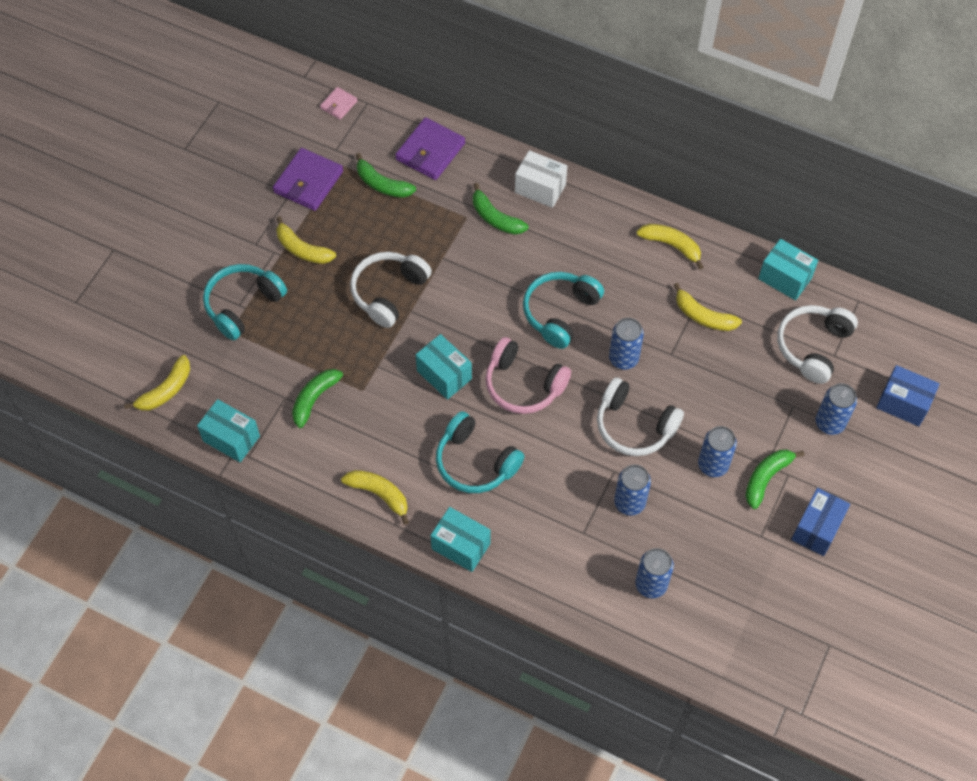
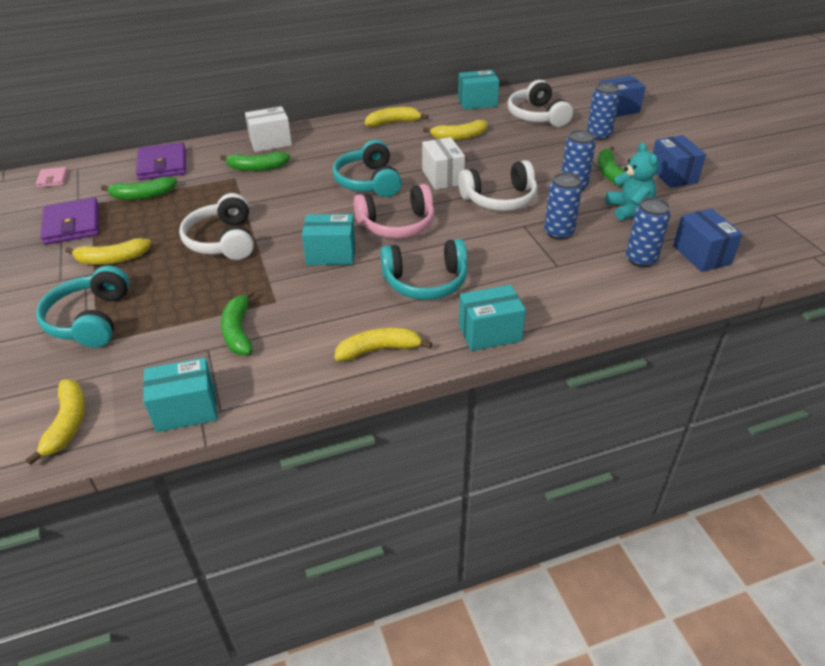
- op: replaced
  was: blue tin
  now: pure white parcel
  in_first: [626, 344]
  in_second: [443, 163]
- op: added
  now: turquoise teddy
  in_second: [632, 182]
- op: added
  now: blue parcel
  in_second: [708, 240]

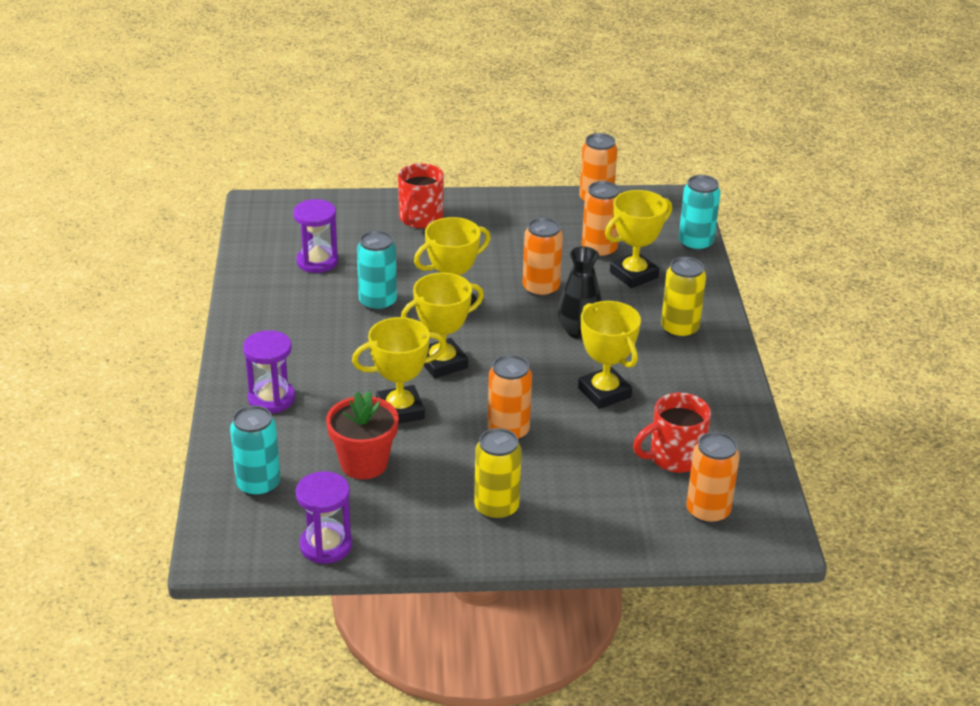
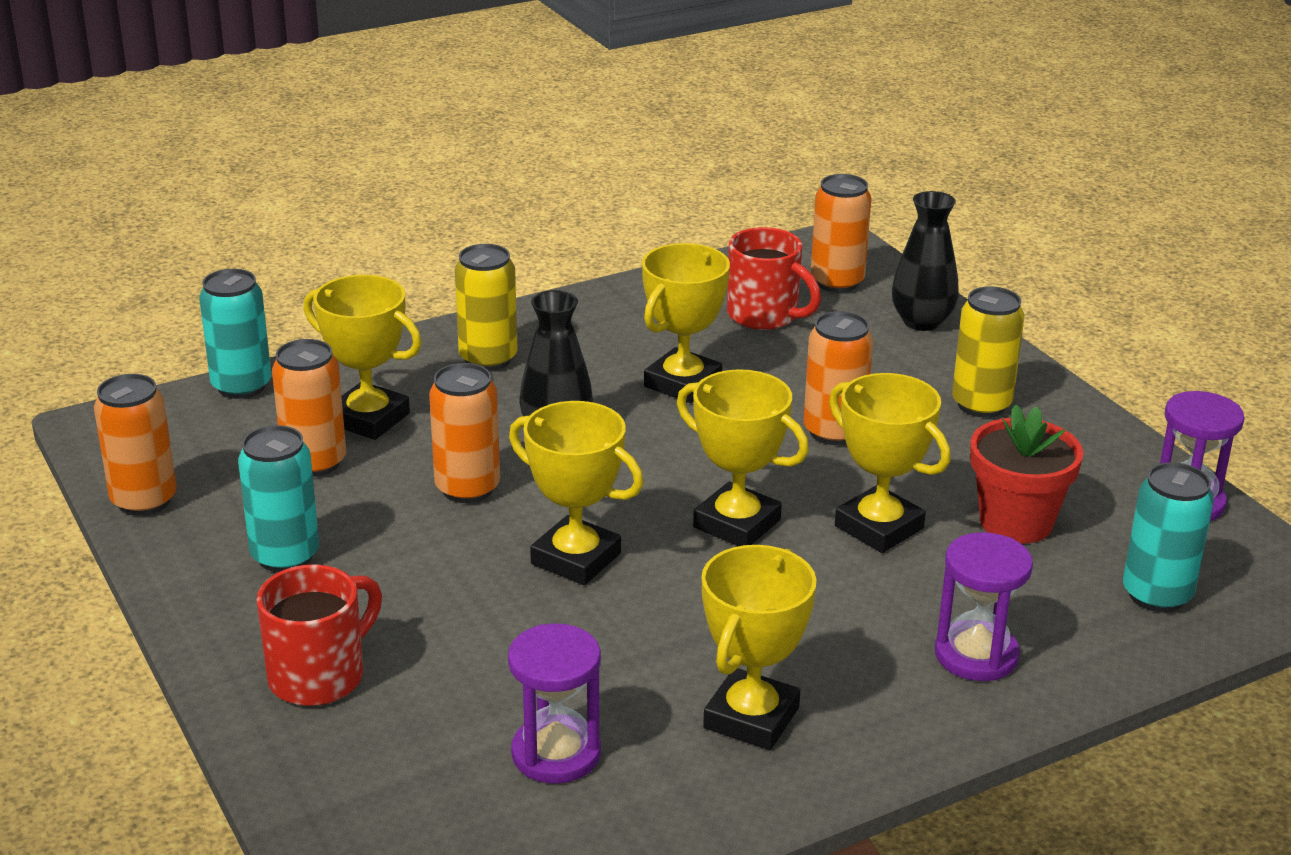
- op: turned
  was: crimson mug
  in_first: [421, 195]
  in_second: [319, 635]
  clockwise: -45
- op: moved
  was: turquoise tin
  in_first: [377, 271]
  in_second: [278, 498]
- op: added
  now: ebony tall vase
  in_second: [925, 261]
- op: added
  now: golden trophy
  in_second: [759, 647]

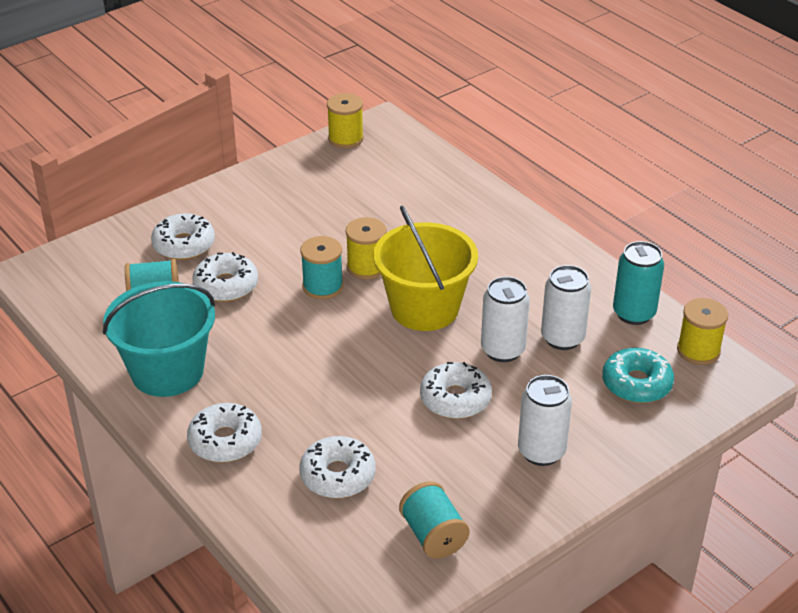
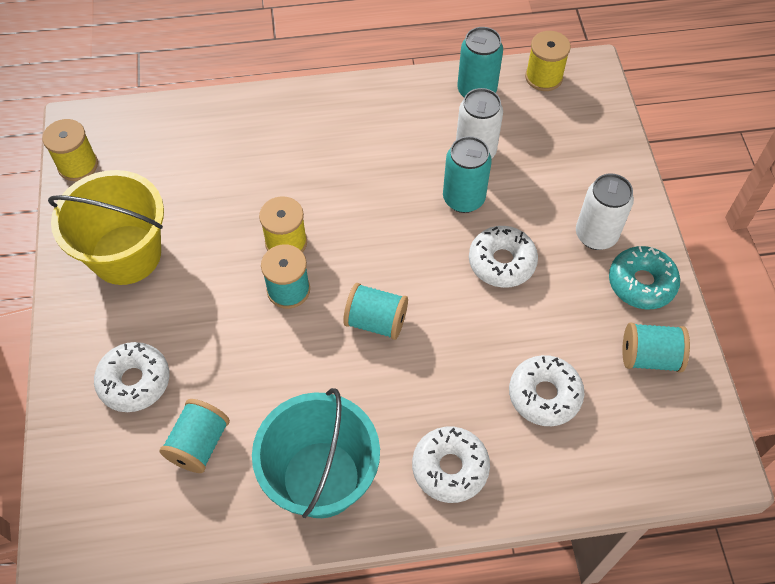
- op: moved
  was: golden sand bucket
  in_first: [425, 268]
  in_second: [106, 227]
- op: removed
  was: pure white donut
  in_first: [225, 277]
- op: recoloured
  was: pure white tin
  now: turquoise tin
  in_first: [505, 319]
  in_second: [467, 174]
- op: moved
  was: turquoise donut
  in_first: [638, 375]
  in_second: [644, 277]
- op: added
  now: turquoise spool
  in_second: [375, 311]

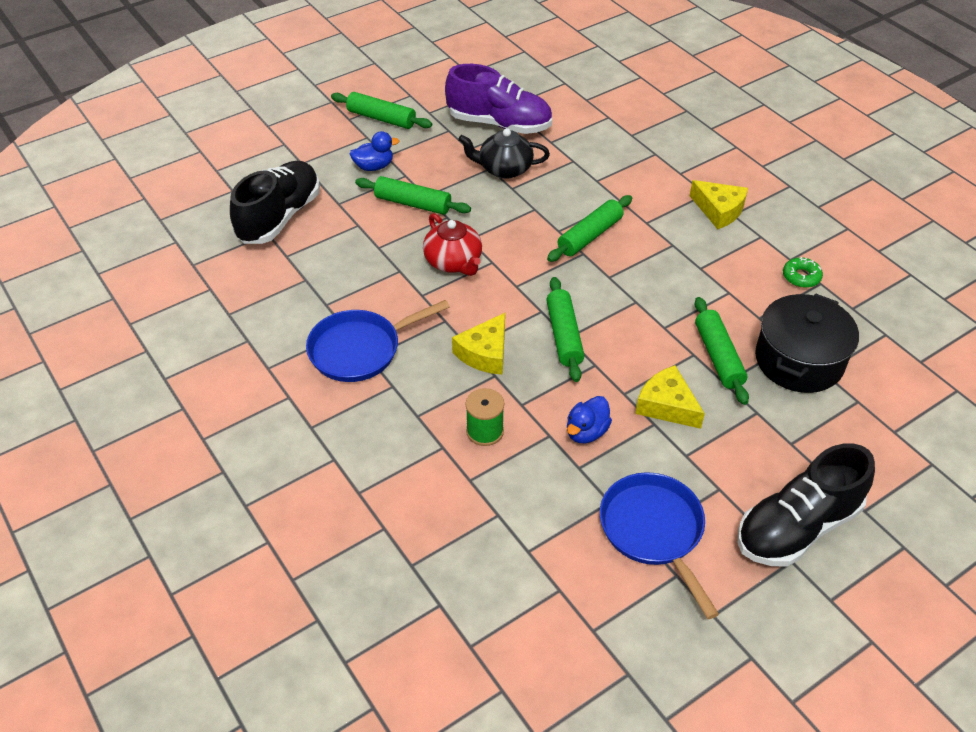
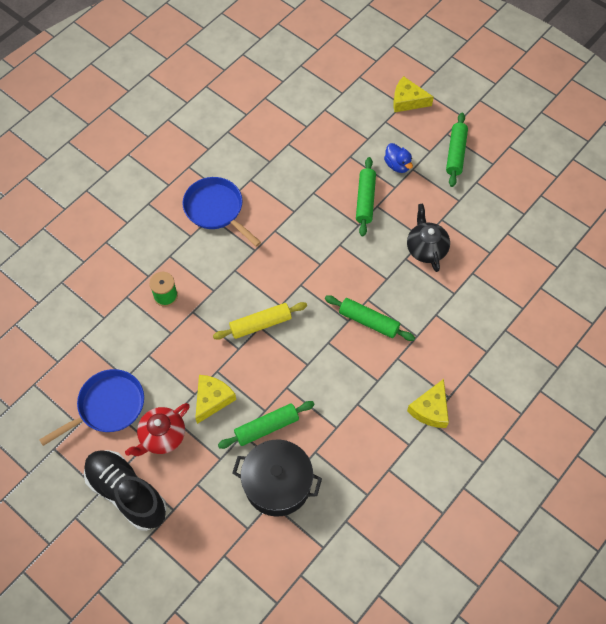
- op: removed
  was: royal purple shoe
  in_first: [498, 99]
- op: removed
  was: ebony shoe
  in_first: [275, 202]
- op: moved
  was: crimson china teapot
  in_first: [452, 244]
  in_second: [157, 429]
- op: removed
  was: emerald donut
  in_first: [803, 272]
- op: recoloured
  was: emerald pastry roller
  now: golden pastry roller
  in_first: [565, 329]
  in_second: [260, 321]
- op: moved
  was: golden cheese
  in_first: [478, 344]
  in_second: [413, 94]
- op: removed
  was: blue duck
  in_first: [589, 419]

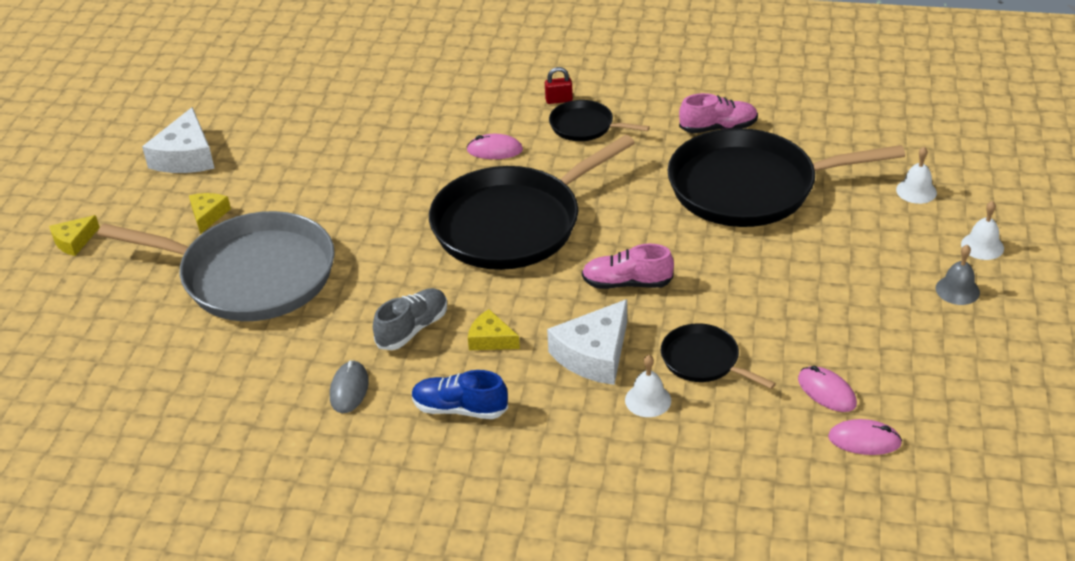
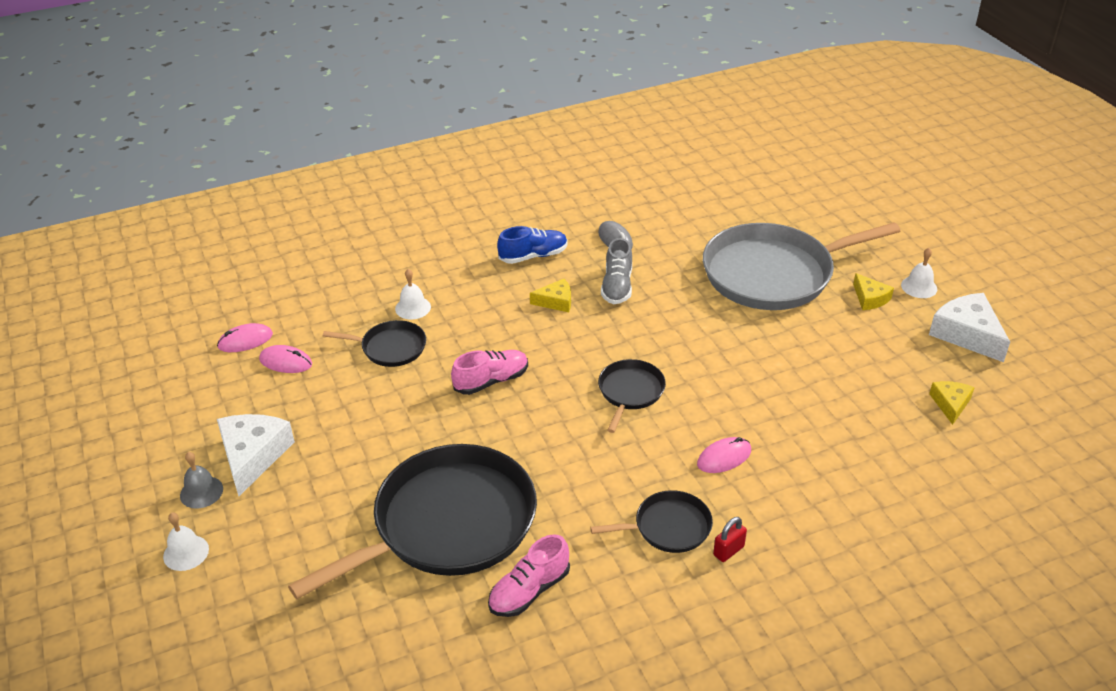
- op: resized
  was: ebony pan
  in_first: [532, 202]
  in_second: [632, 396]
  ratio: 0.47
- op: moved
  was: pure white bell
  in_first: [916, 175]
  in_second: [919, 273]
- op: moved
  was: golden cheese
  in_first: [74, 235]
  in_second: [952, 403]
- op: moved
  was: pure white cheese
  in_first: [587, 342]
  in_second: [256, 455]

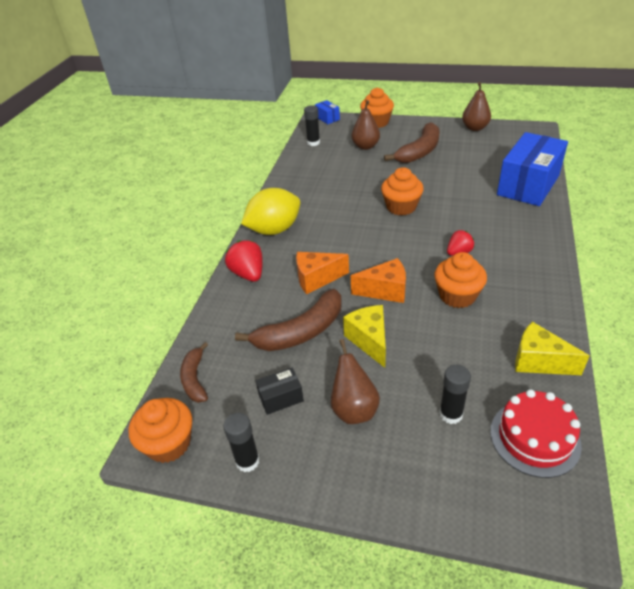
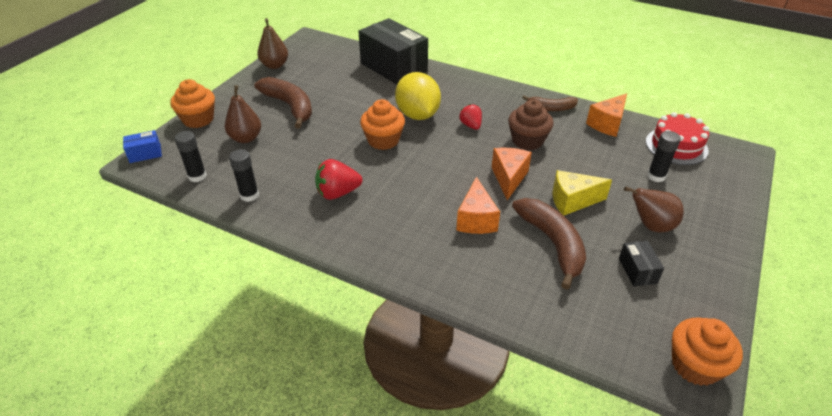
- op: recoloured
  was: blue parcel
  now: ebony parcel
  in_first: [532, 169]
  in_second: [393, 51]
- op: moved
  was: golden toy lemon
  in_first: [270, 211]
  in_second: [418, 96]
- op: moved
  was: crimson berry
  in_first: [244, 261]
  in_second: [338, 179]
- op: recoloured
  was: orange cupcake
  now: russet cupcake
  in_first: [460, 280]
  in_second: [531, 125]
- op: recoloured
  was: golden cheese
  now: orange cheese
  in_first: [552, 348]
  in_second: [606, 115]
- op: moved
  was: russet banana
  in_first: [194, 372]
  in_second: [550, 103]
- op: moved
  was: ebony glue stick
  in_first: [241, 442]
  in_second: [244, 175]

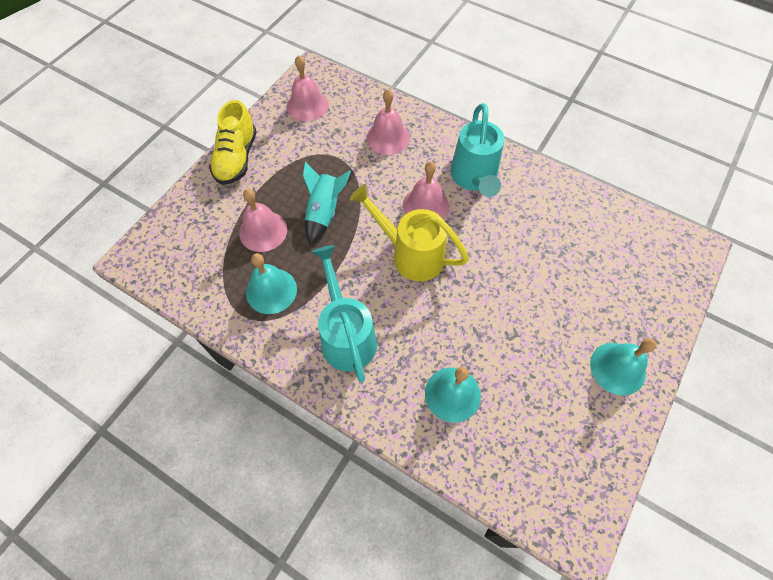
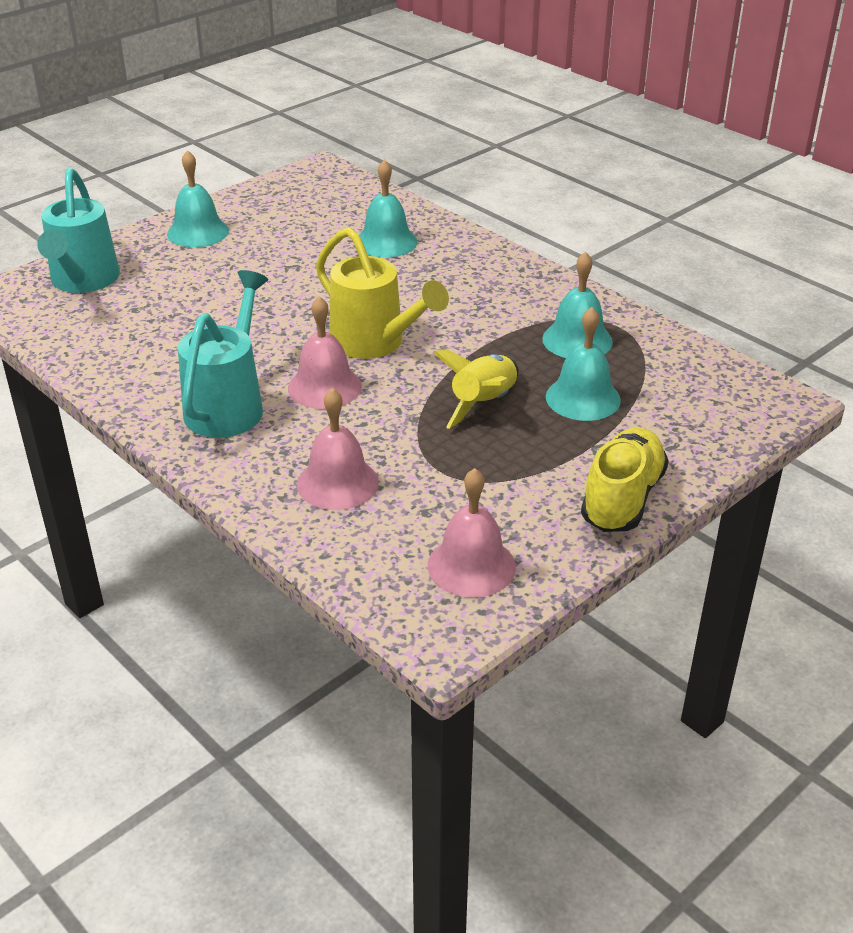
- op: recoloured
  was: turquoise spaceship
  now: golden spaceship
  in_first: [327, 203]
  in_second: [476, 389]
- op: recoloured
  was: rose-pink bell
  now: turquoise bell
  in_first: [263, 220]
  in_second: [583, 364]
- op: moved
  was: turquoise watering can
  in_first: [344, 313]
  in_second: [78, 230]

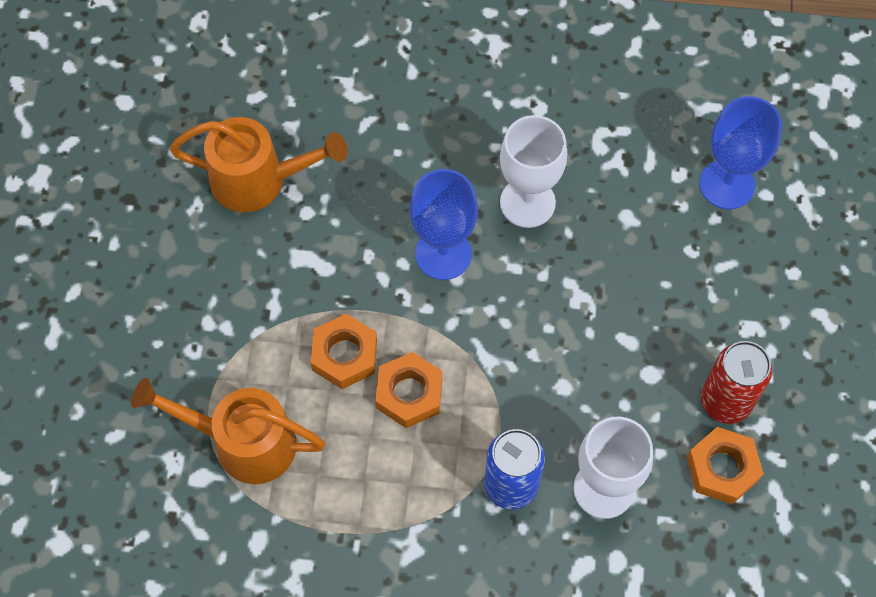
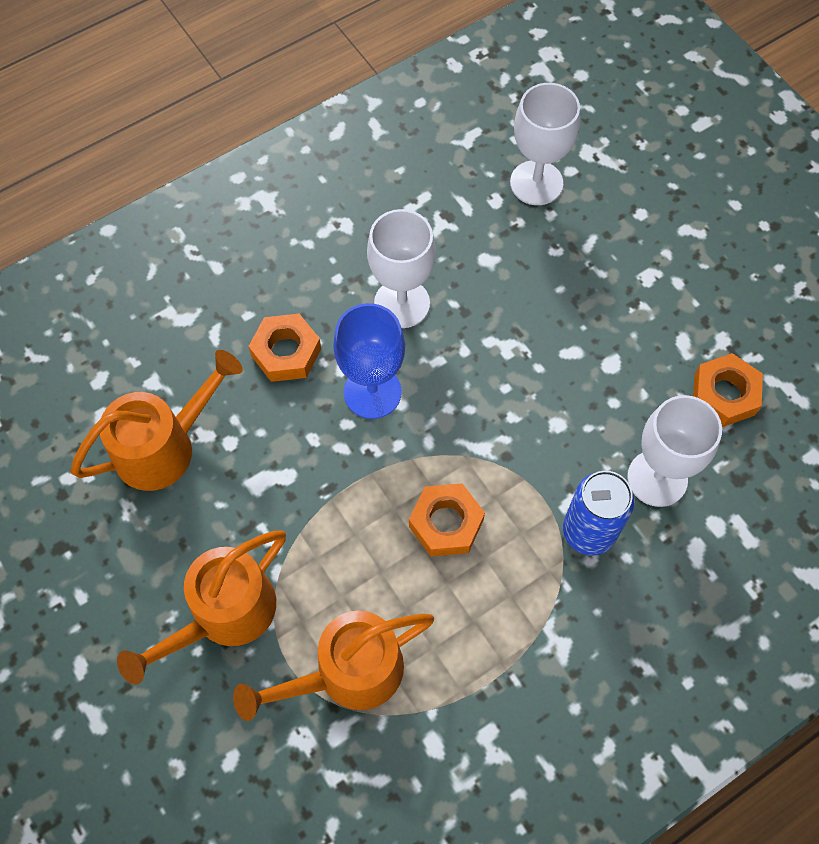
- op: recoloured
  was: blue wine glass
  now: pure white wine glass
  in_first: [740, 152]
  in_second: [545, 144]
- op: moved
  was: orange nut
  in_first: [344, 351]
  in_second: [284, 348]
- op: removed
  was: crimson tin
  in_first: [736, 382]
- op: added
  now: orange watering can
  in_second: [201, 608]

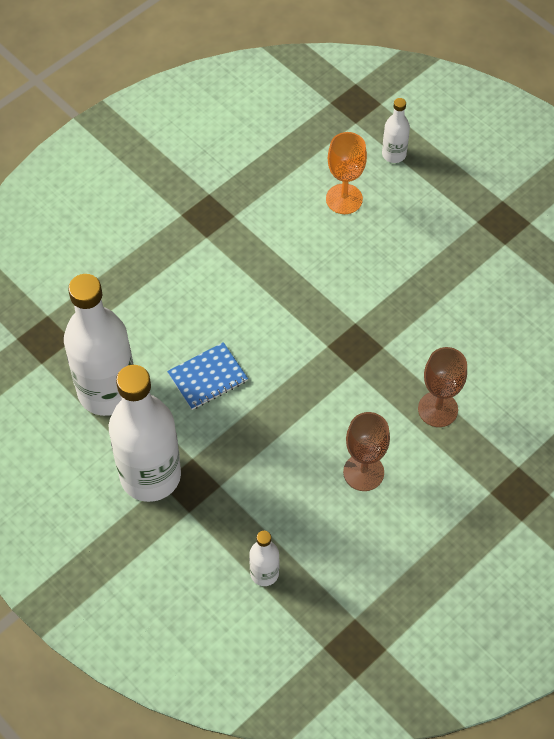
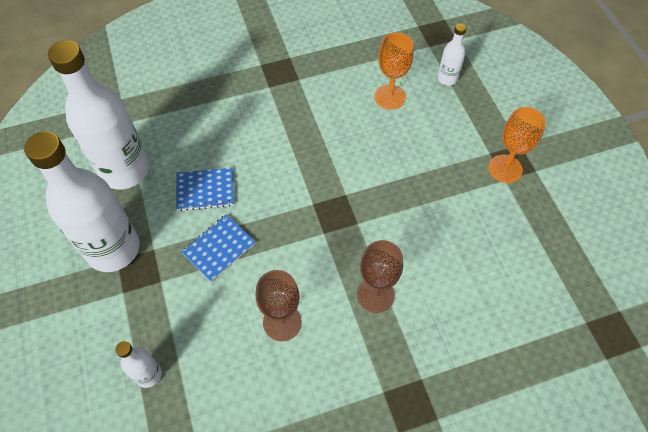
- op: added
  now: orange wine glass
  in_second: [517, 145]
- op: added
  now: blue notebook
  in_second: [218, 248]

